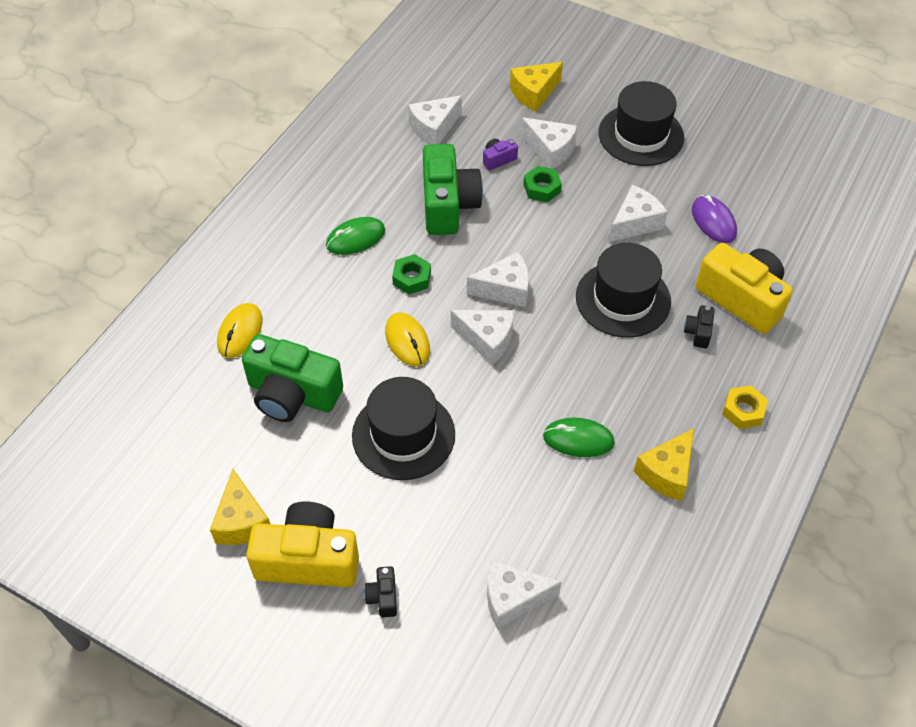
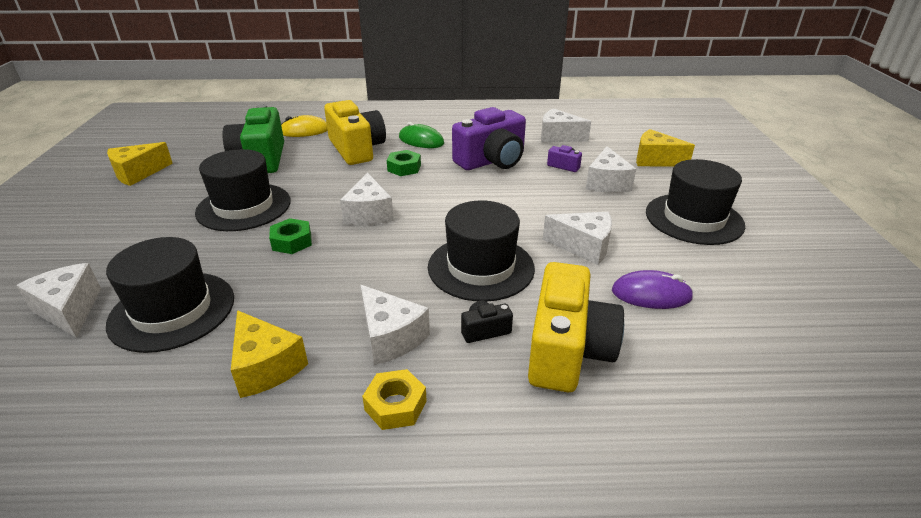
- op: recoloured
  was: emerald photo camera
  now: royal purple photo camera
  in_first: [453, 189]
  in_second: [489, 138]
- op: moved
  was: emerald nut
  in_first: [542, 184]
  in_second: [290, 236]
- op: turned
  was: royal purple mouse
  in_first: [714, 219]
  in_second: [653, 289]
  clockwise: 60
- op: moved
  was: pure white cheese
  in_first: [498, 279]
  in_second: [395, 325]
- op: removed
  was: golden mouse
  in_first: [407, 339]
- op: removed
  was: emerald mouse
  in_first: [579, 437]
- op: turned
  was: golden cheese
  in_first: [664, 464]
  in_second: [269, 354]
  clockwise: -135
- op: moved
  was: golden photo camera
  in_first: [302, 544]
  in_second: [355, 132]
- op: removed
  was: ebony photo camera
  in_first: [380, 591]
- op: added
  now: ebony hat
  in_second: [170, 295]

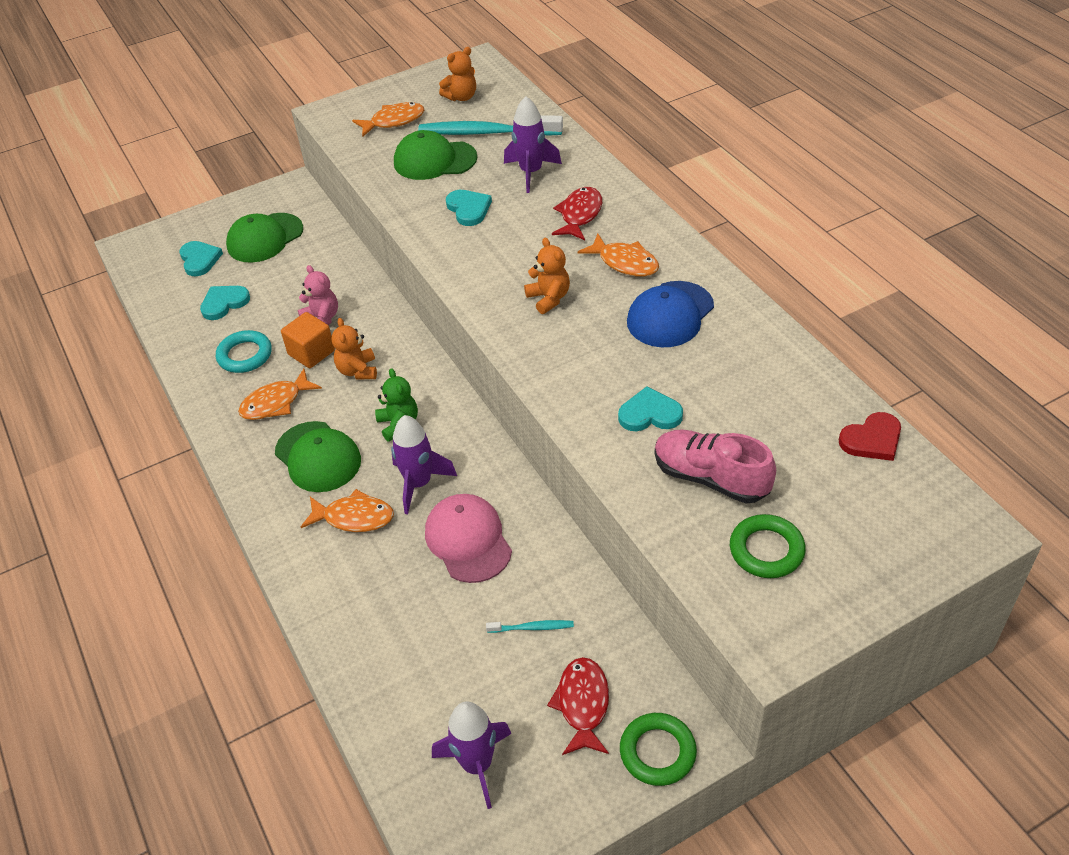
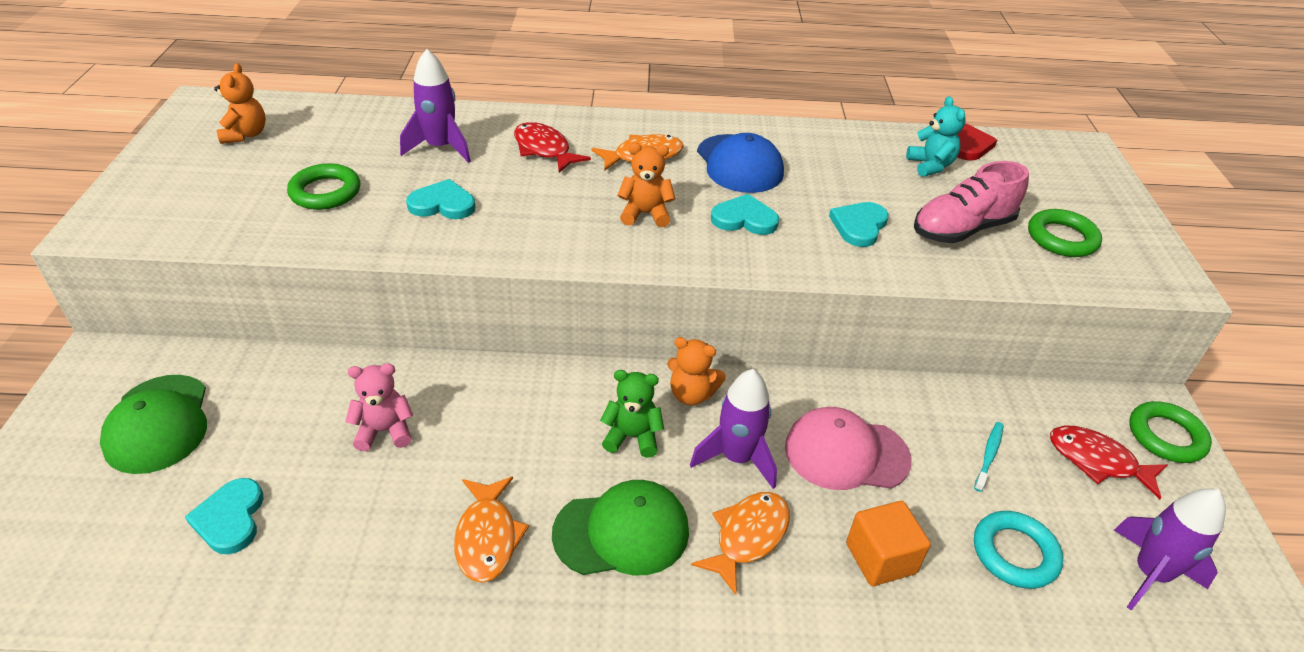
- op: removed
  was: orange toy fish
  in_first: [388, 119]
- op: removed
  was: turquoise toothbrush
  in_first: [490, 126]
- op: replaced
  was: emerald cap
  now: emerald ring
  in_first: [435, 155]
  in_second: [323, 186]
- op: moved
  was: turquoise love heart
  in_first: [201, 258]
  in_second: [745, 214]
- op: moved
  was: orange cube
  in_first: [308, 340]
  in_second: [888, 543]
- op: moved
  was: orange teddy
  in_first: [354, 348]
  in_second: [696, 371]
- op: moved
  was: turquoise ring
  in_first: [244, 351]
  in_second: [1018, 550]
- op: added
  now: turquoise teddy
  in_second: [936, 136]

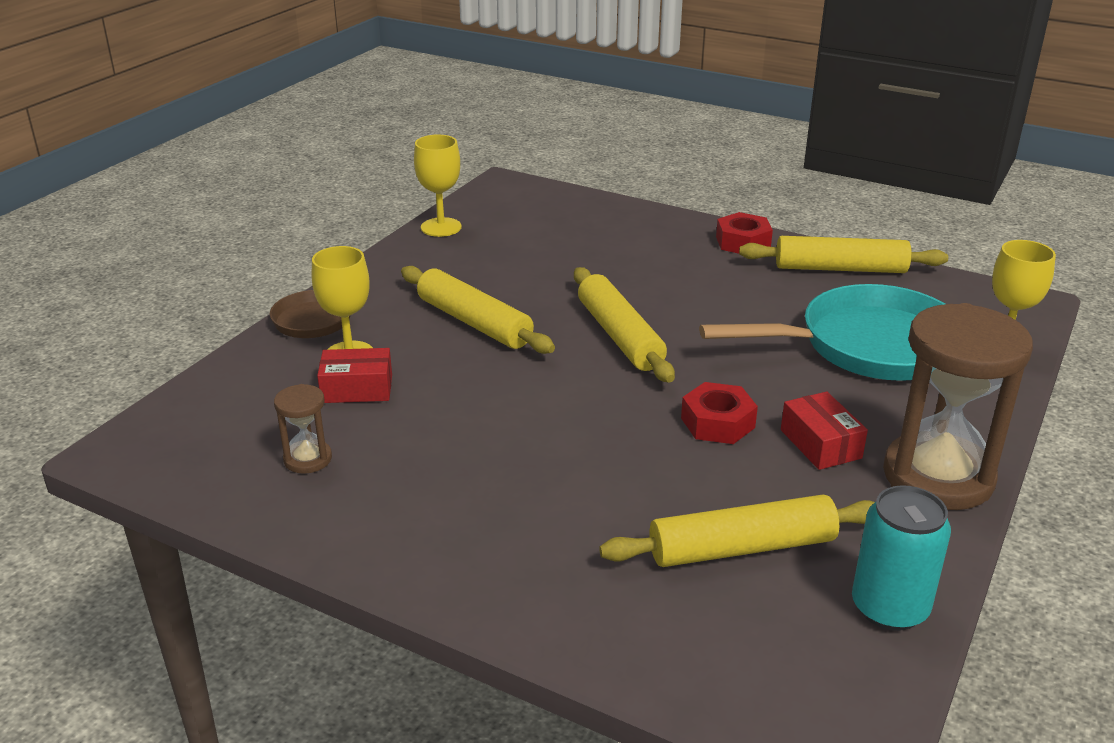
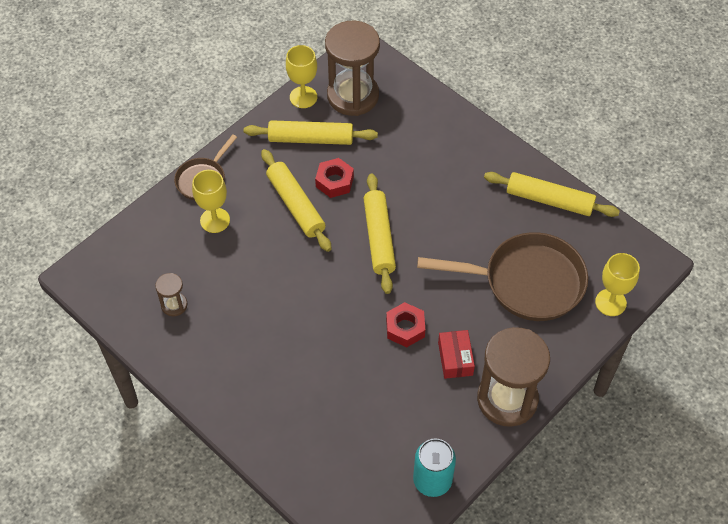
- op: moved
  was: crimson nut
  in_first: [744, 233]
  in_second: [334, 178]
- op: recoloured
  was: turquoise pan
  now: russet pan
  in_first: [822, 332]
  in_second: [502, 276]
- op: removed
  was: crimson parcel
  in_first: [354, 375]
- op: moved
  was: golden pastry roller
  in_first: [737, 531]
  in_second: [311, 132]
- op: added
  now: russet hourglass
  in_second: [352, 68]

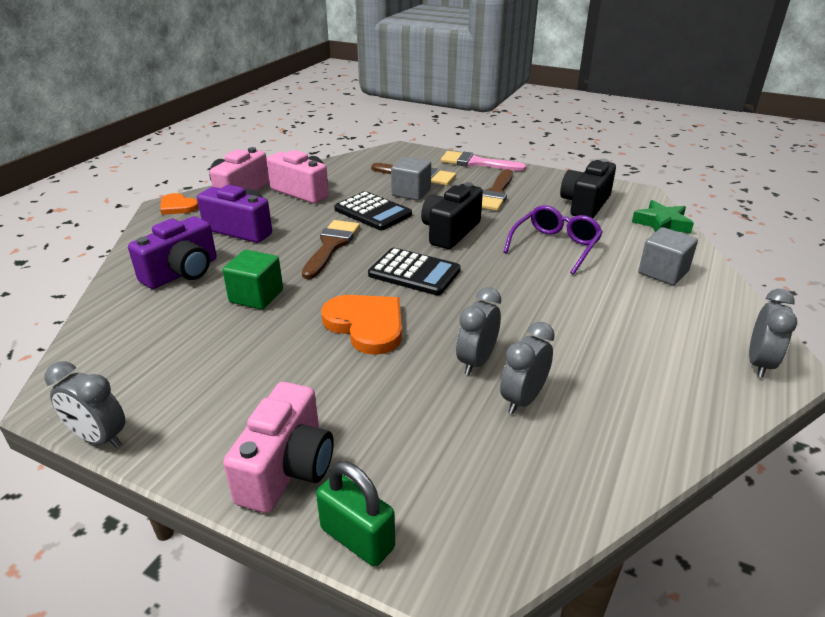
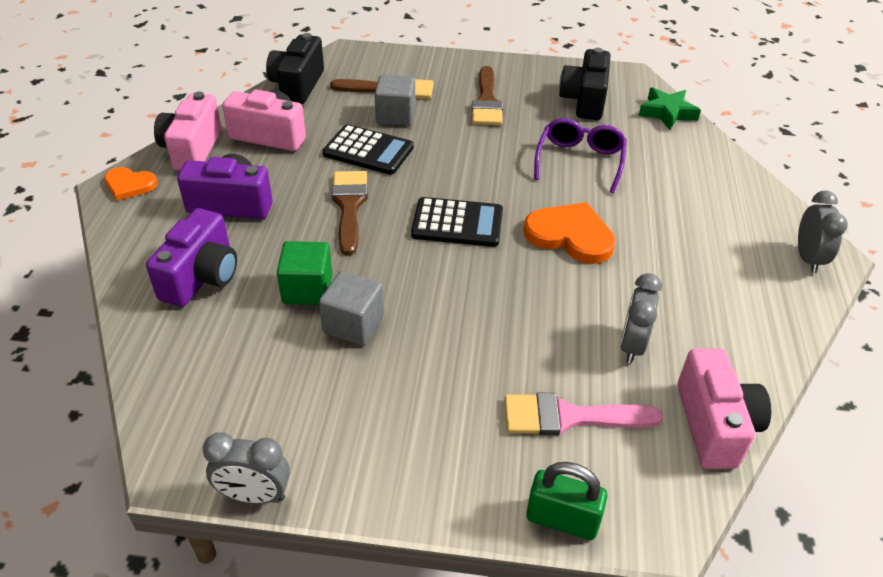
- op: moved
  was: rose-pink brush
  in_first: [484, 161]
  in_second: [583, 414]
- op: moved
  was: ebony photo camera
  in_first: [452, 215]
  in_second: [295, 68]
- op: moved
  was: ash-grey cube
  in_first: [668, 256]
  in_second: [351, 308]
- op: removed
  was: ash-grey bedside clock
  in_first: [478, 331]
- op: moved
  was: orange love heart
  in_first: [361, 325]
  in_second: [569, 233]
- op: moved
  was: rose-pink photo camera
  in_first: [278, 447]
  in_second: [724, 409]

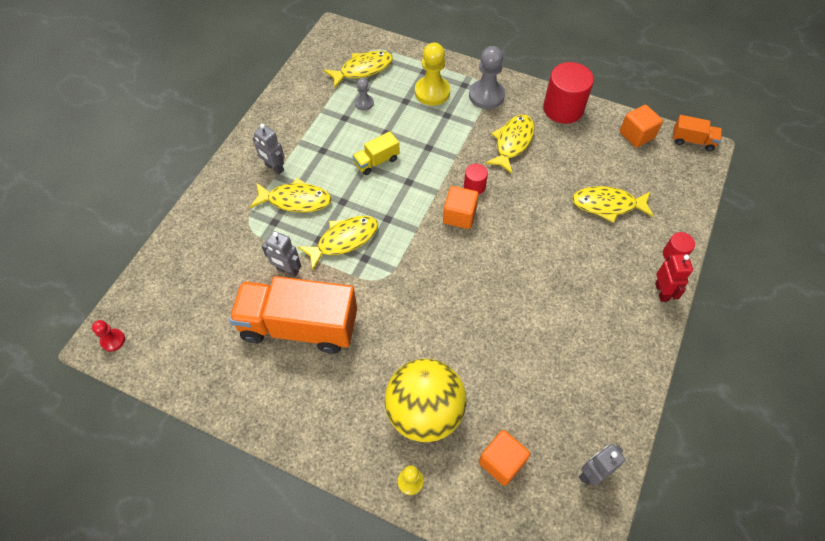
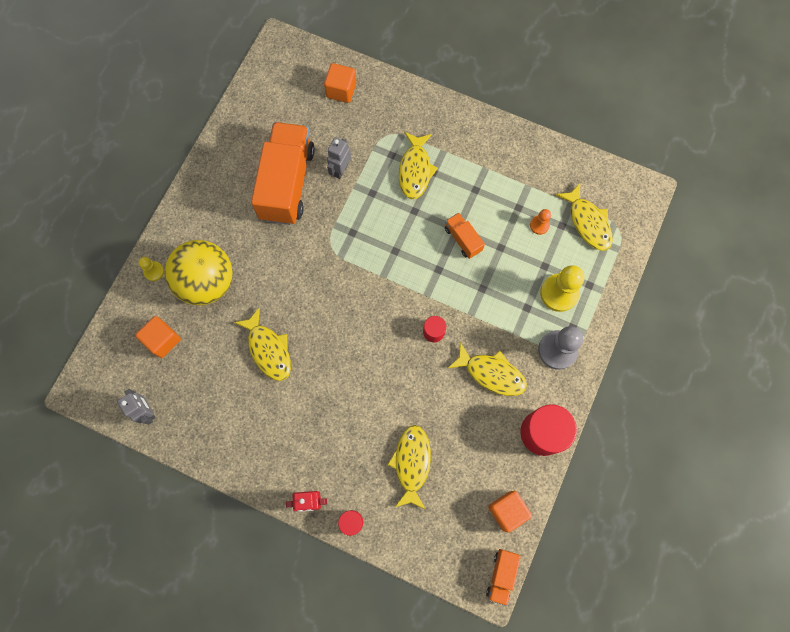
- op: recoloured
  was: ash-grey pawn
  now: orange pawn
  in_first: [364, 94]
  in_second: [540, 222]
- op: removed
  was: ash-grey robot
  in_first: [269, 149]
- op: recoloured
  was: golden toy truck
  now: orange toy truck
  in_first: [376, 153]
  in_second: [465, 236]
- op: moved
  was: orange cube
  in_first: [461, 207]
  in_second: [340, 83]
- op: moved
  was: golden toy fish
  in_first: [338, 243]
  in_second: [262, 344]
- op: removed
  was: crimson pawn
  in_first: [108, 335]

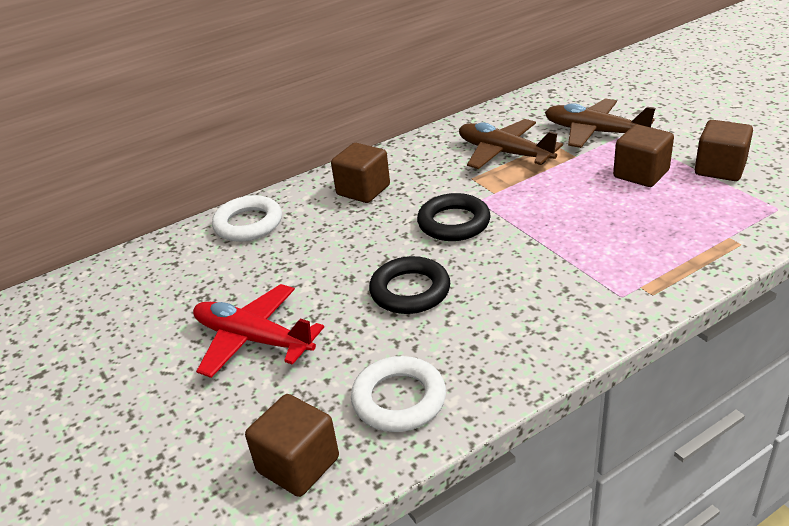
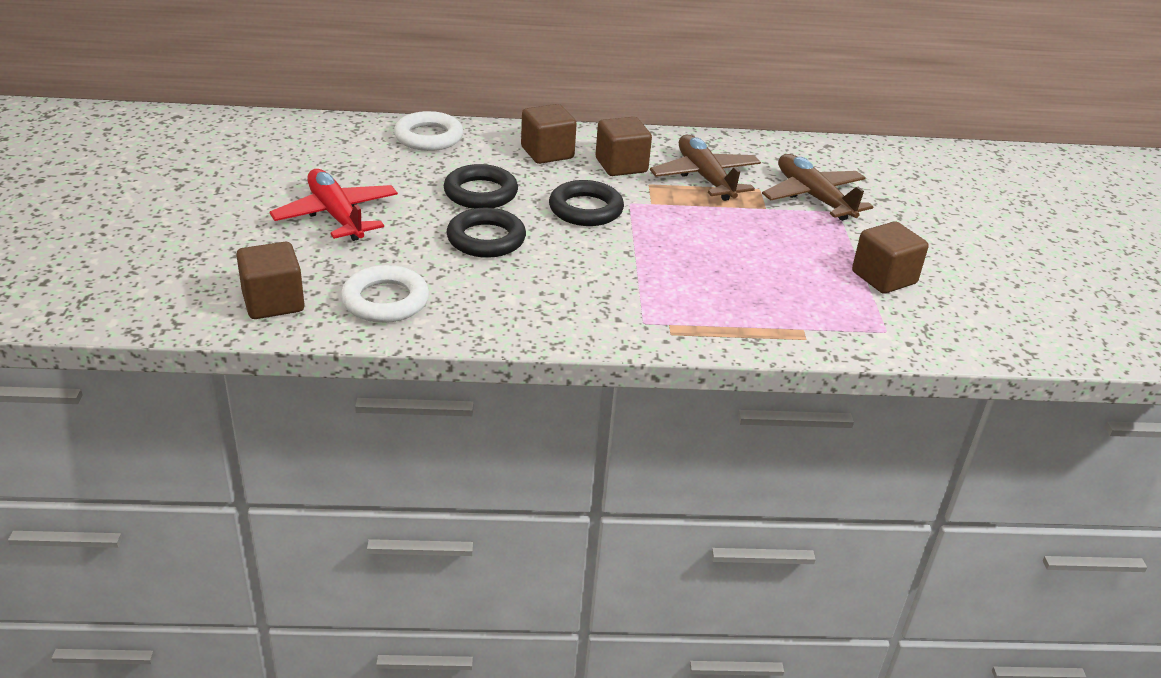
- op: moved
  was: russet cube
  in_first: [643, 155]
  in_second: [624, 146]
- op: added
  now: ebony ring
  in_second: [481, 186]

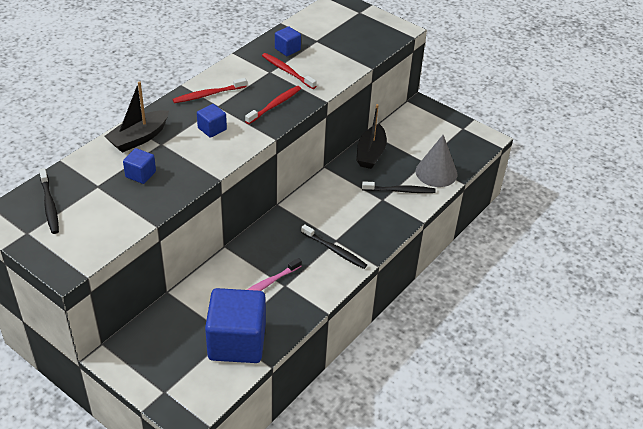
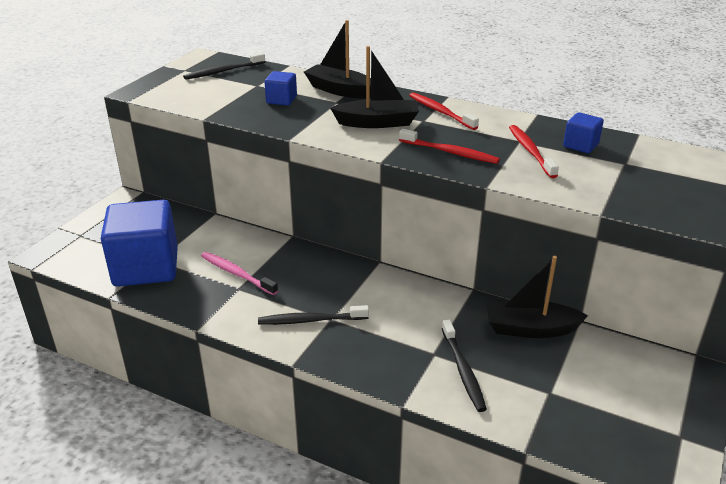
- op: turned
  was: crimson toothbrush
  in_first: [289, 71]
  in_second: [534, 151]
  clockwise: -45
- op: replaced
  was: blue cube
  now: ebony sailboat
  in_first: [212, 121]
  in_second: [374, 87]
- op: removed
  was: ash-grey cone shape
  in_first: [436, 161]
- op: turned
  was: ebony toothbrush
  in_first: [334, 246]
  in_second: [313, 315]
  clockwise: 60

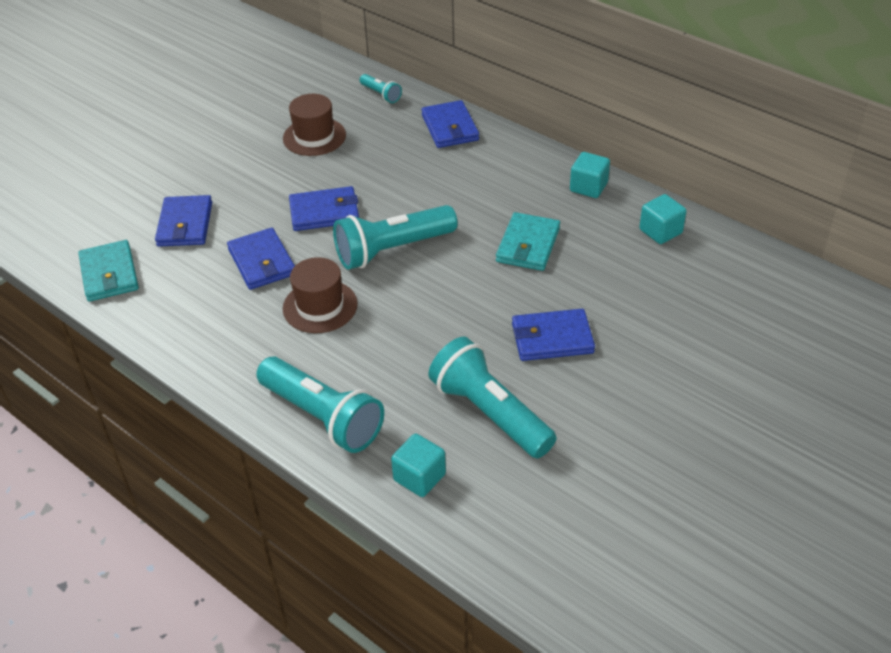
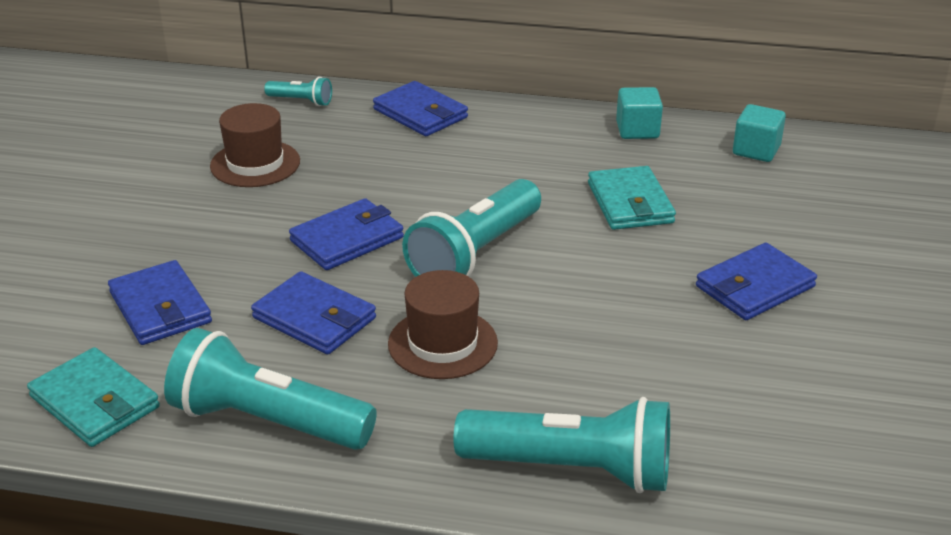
- op: moved
  was: turquoise torch
  in_first: [492, 397]
  in_second: [270, 389]
- op: removed
  was: turquoise cube
  in_first: [418, 465]

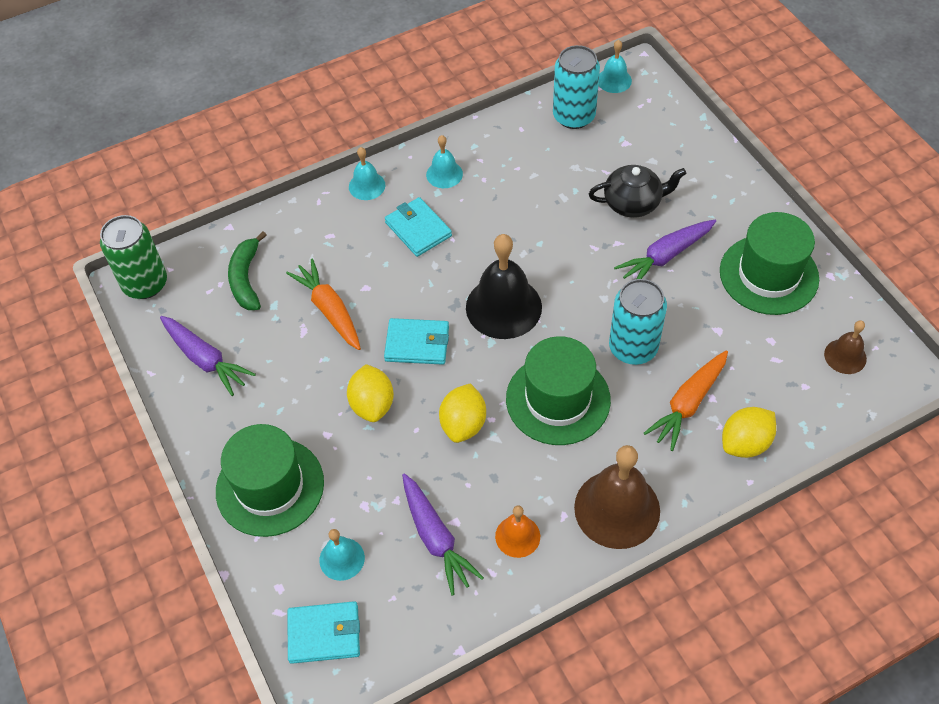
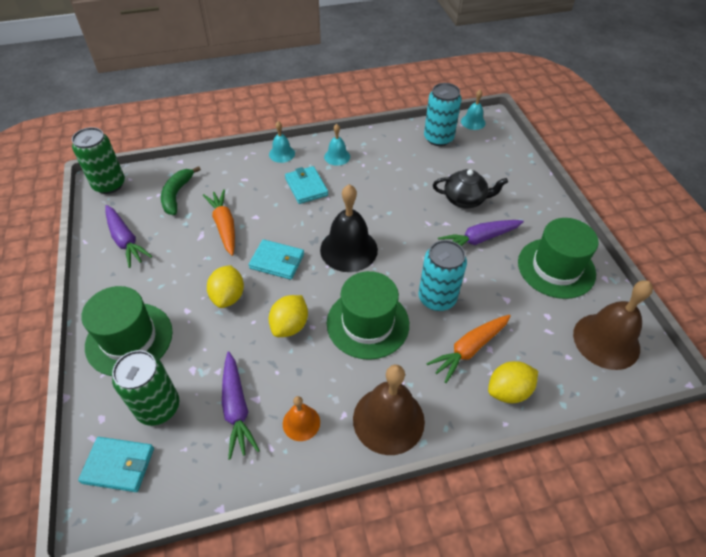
- op: resized
  was: russet bell
  in_first: [845, 347]
  in_second: [613, 325]
  ratio: 1.91
- op: replaced
  was: turquoise bell
  now: emerald tin
  in_first: [342, 555]
  in_second: [145, 388]

